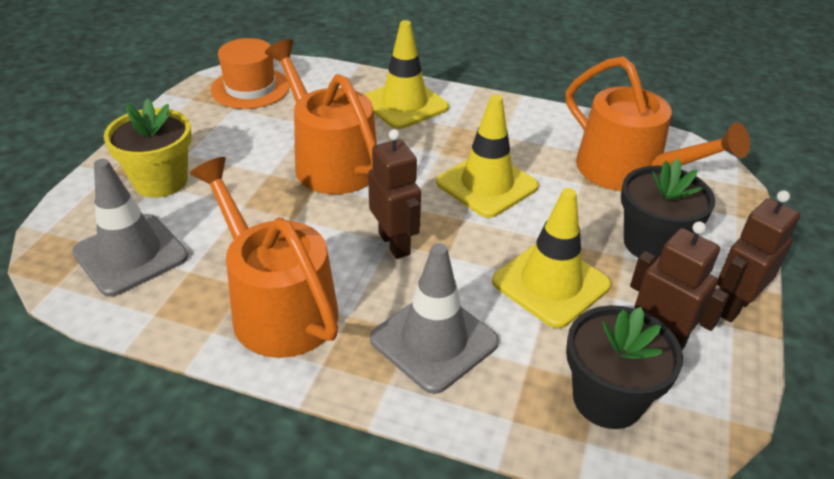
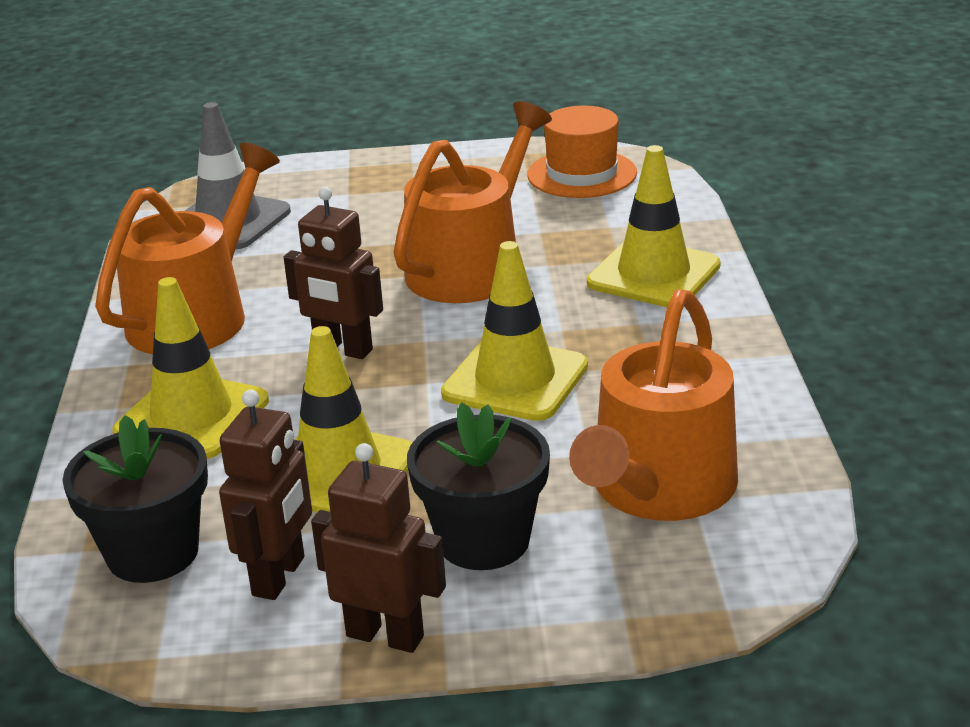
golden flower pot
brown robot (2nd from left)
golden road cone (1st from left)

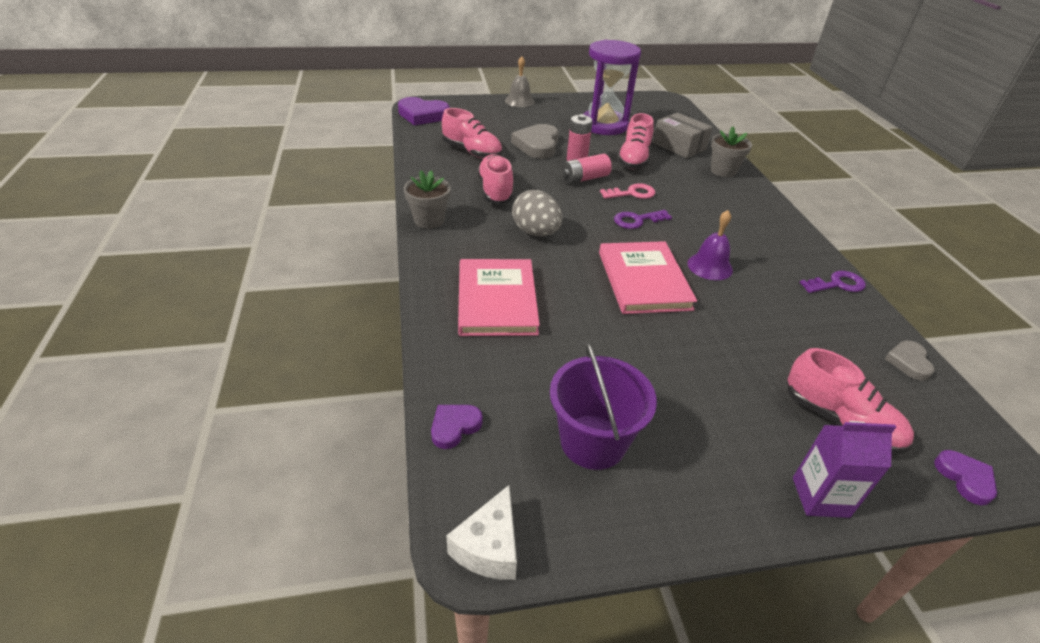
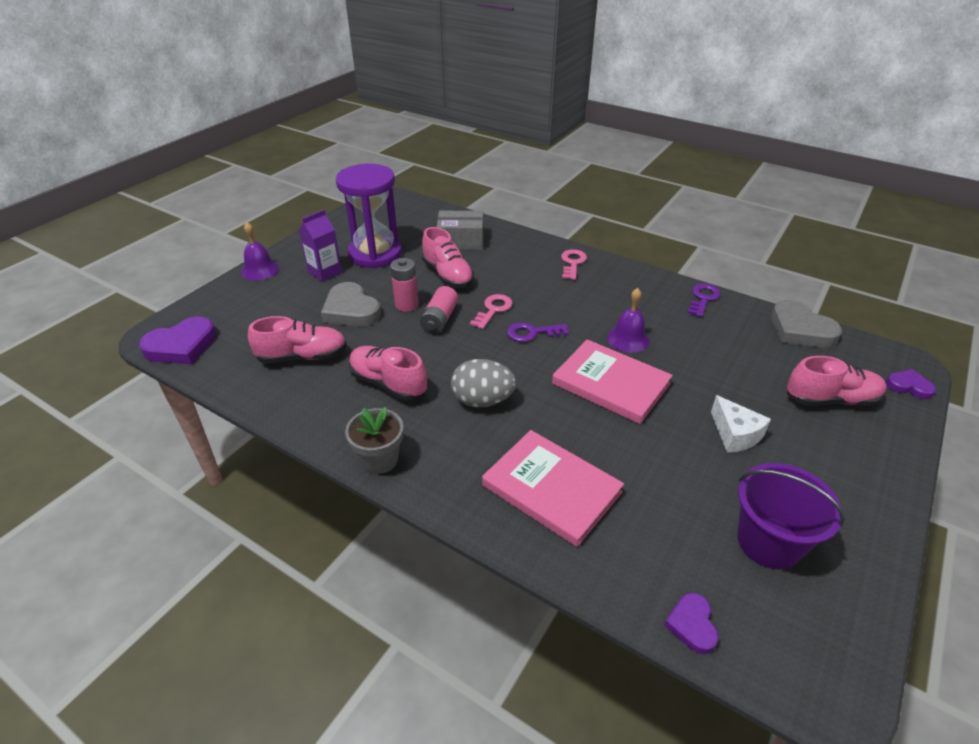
royal purple hand bell (1st from left)
grey flower pot (2nd from left in the first image)
royal purple door key (1st from left)
grey heart (2nd from left)
royal purple carton
pure white cheese wedge
rose-pink door key (2nd from left)

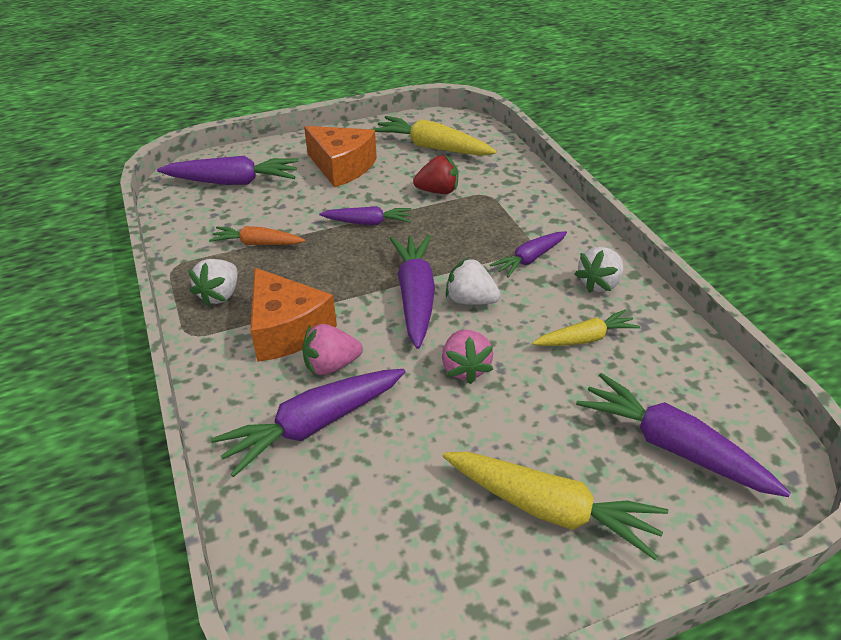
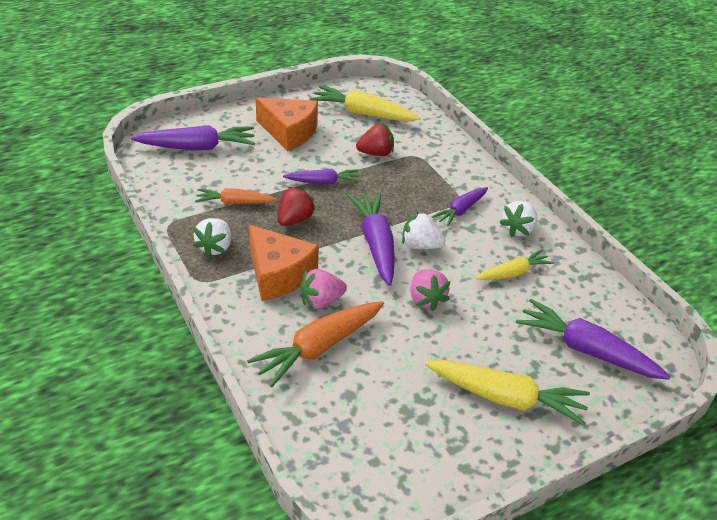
orange-coloured toy carrot (2nd from left)
crimson strawberry (1st from left)

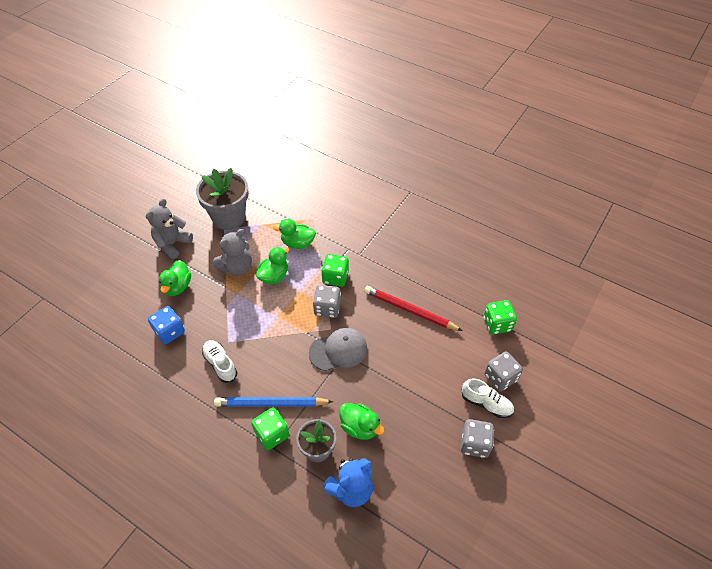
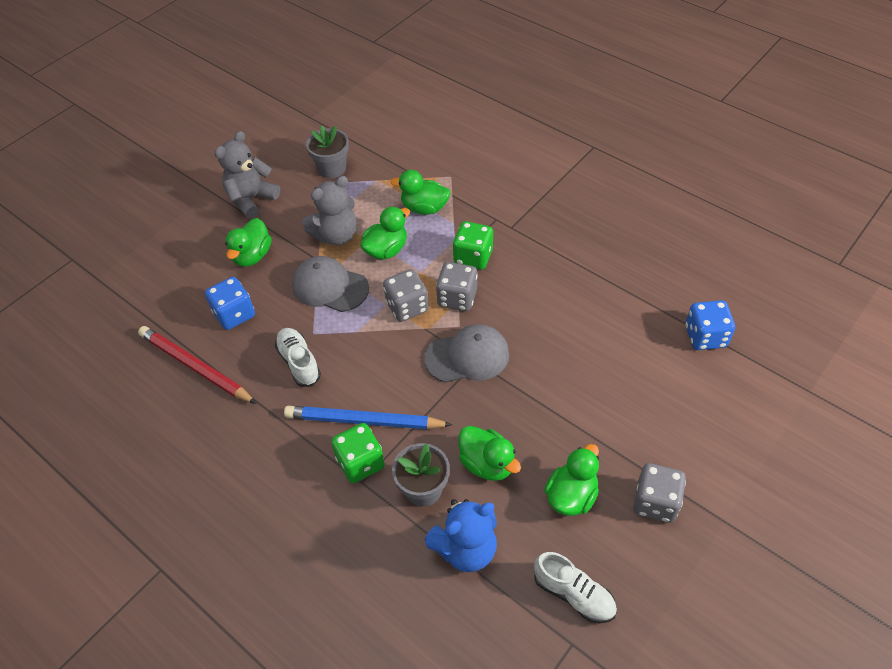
grey flower pot (1st from left)
crimson lead pencil
blue die (2nd from left)
grey die (1st from left)
pure white shoe (2nd from left)
grey baseball cap (1st from left)
emerald toy duck (5th from left)

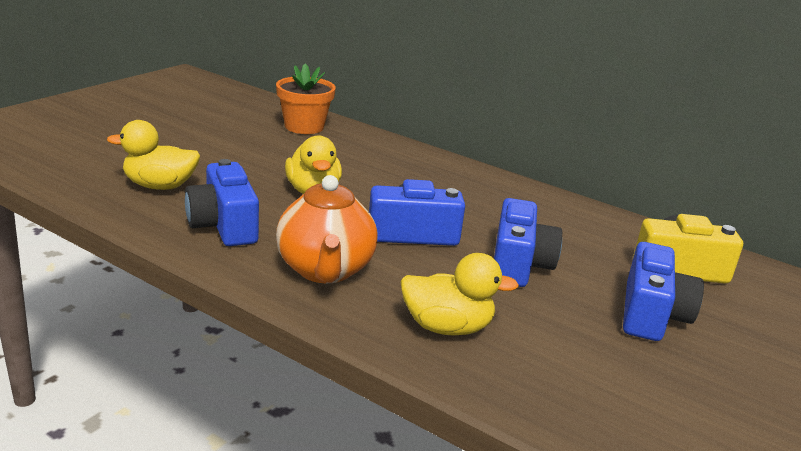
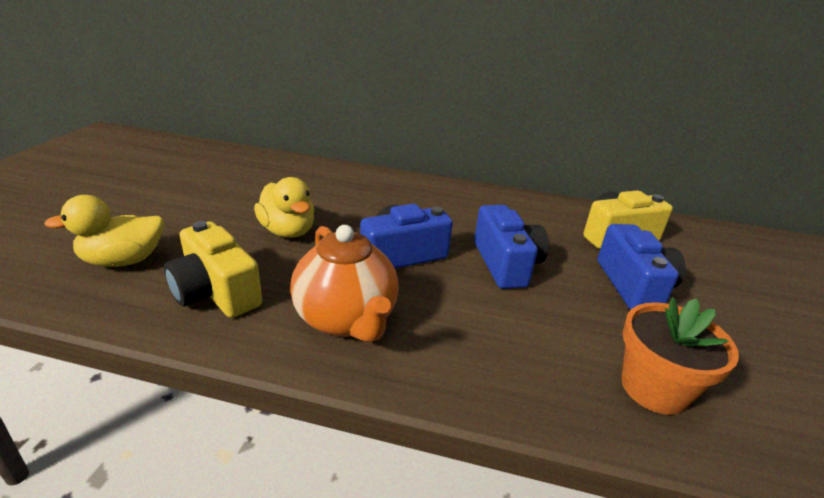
orange-coloured flower pot
golden camera (1st from left)
golden toy duck (3rd from left in the first image)

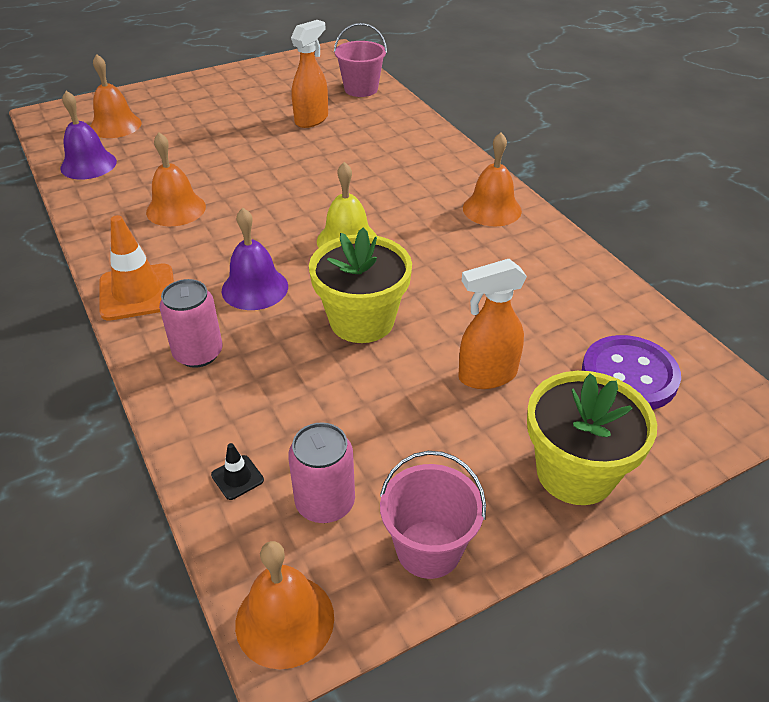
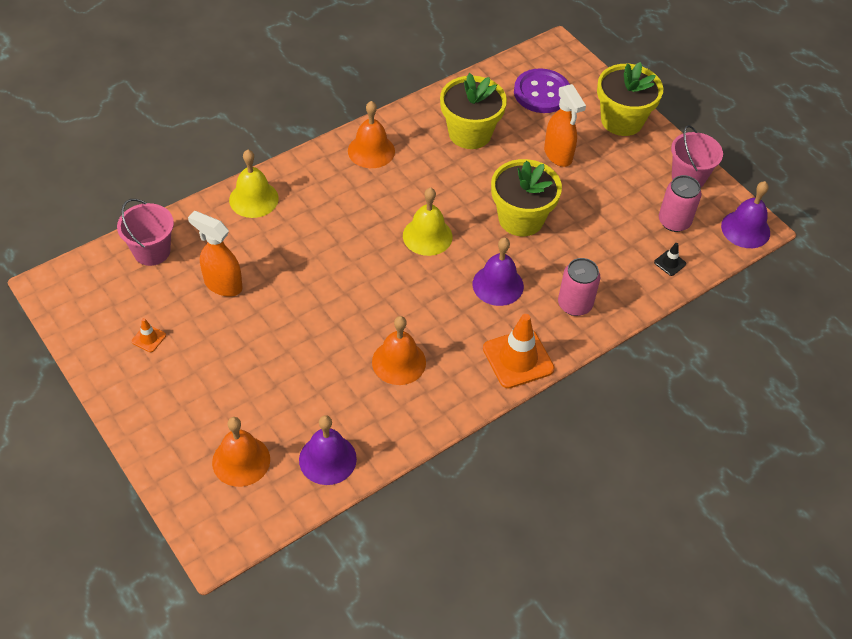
royal purple hand bell (3rd from left)
golden flower pot (1st from left)
golden hand bell (1st from left)
orange-coloured road cone (1st from left)

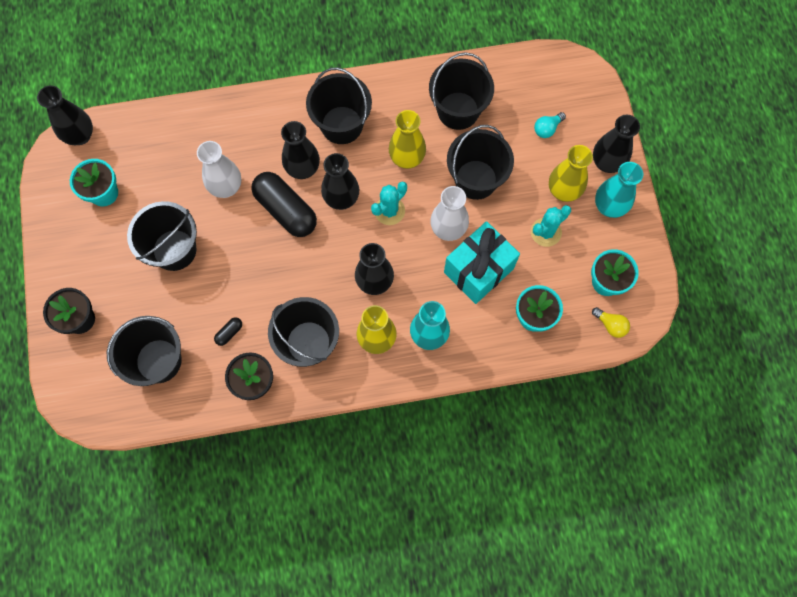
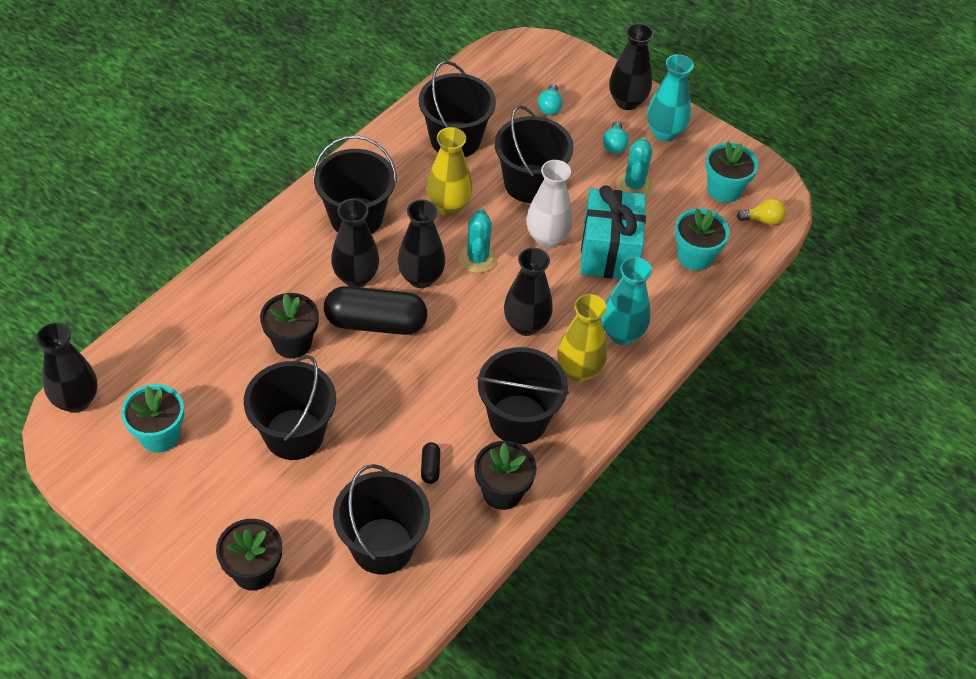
jet-black flower pot (2nd from left)
turquoise lightbulb (2nd from left)

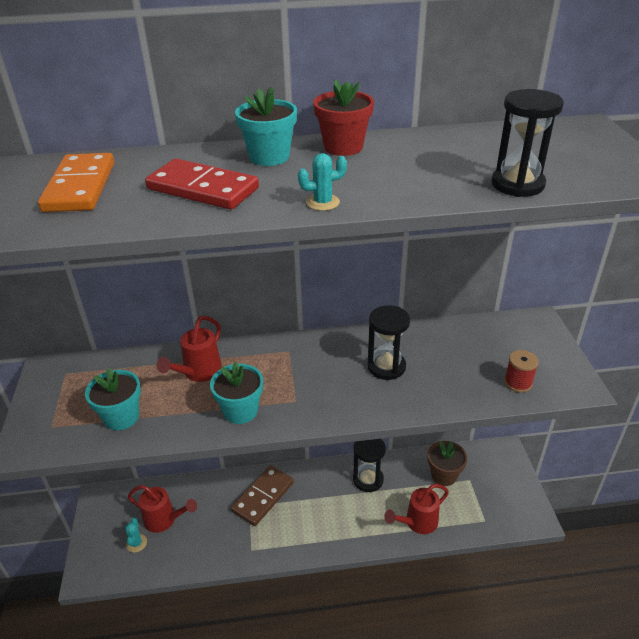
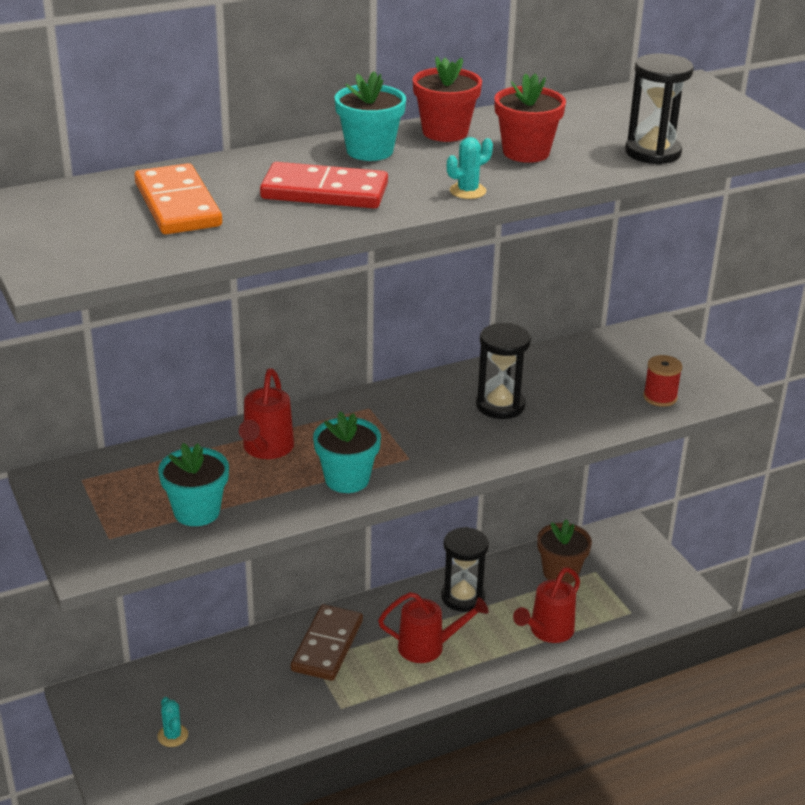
crimson watering can (2nd from left)
crimson flower pot (2nd from left)

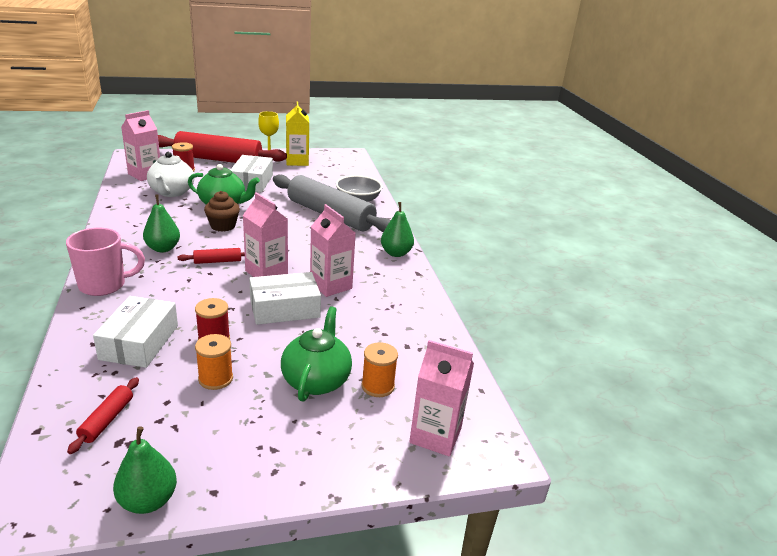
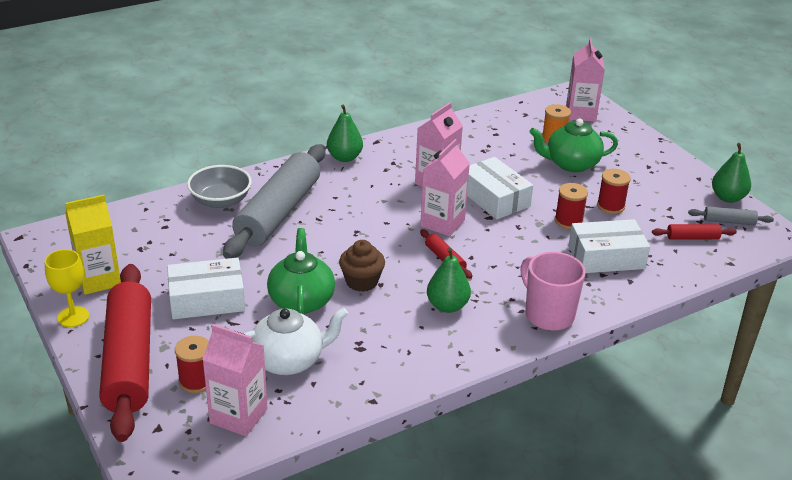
crimson spool (3rd from left)
grey dough roller (2nd from left)

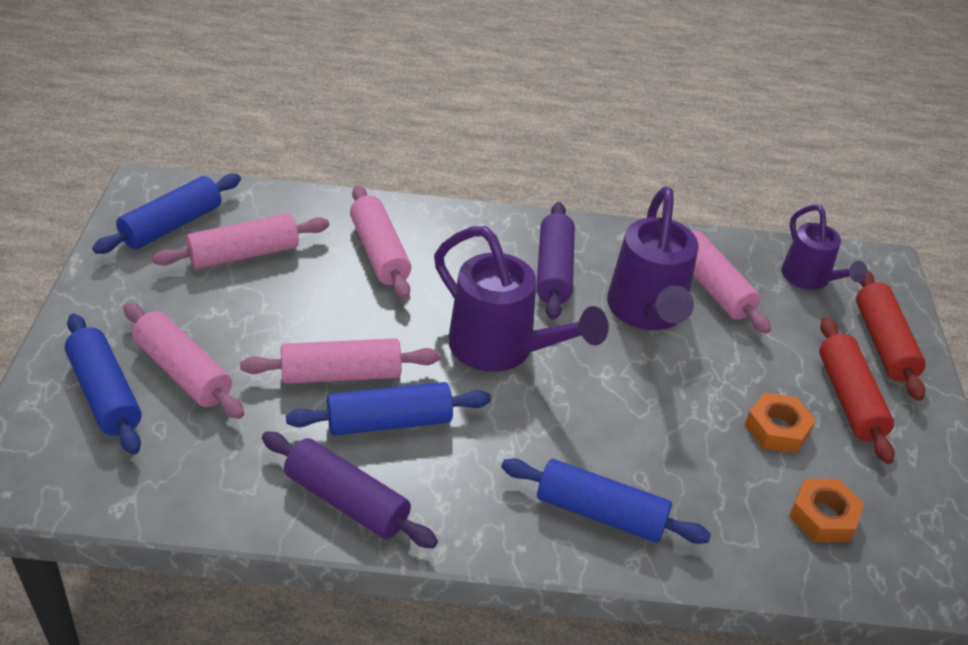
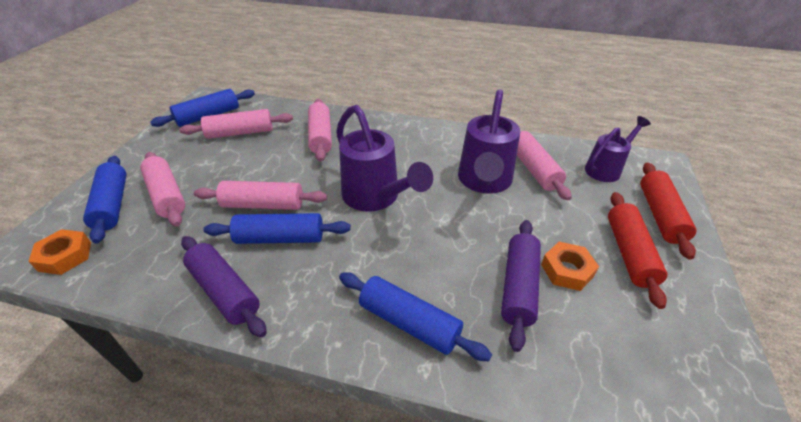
royal purple dough roller (2nd from left)
royal purple watering can (3rd from left)
orange-coloured nut (1st from left)

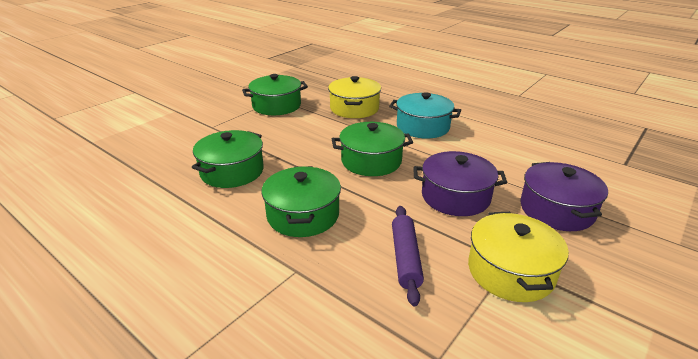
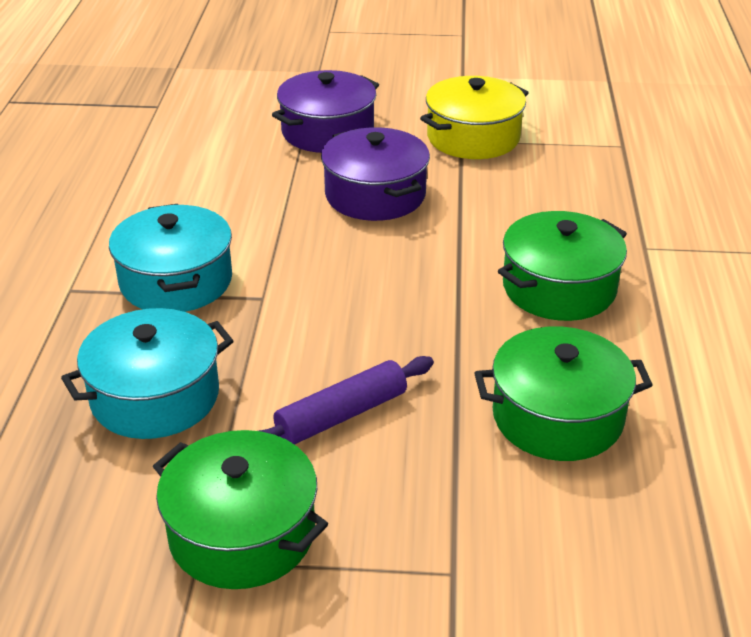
turquoise cooking pot (1st from left)
emerald cooking pot (4th from left in the first image)
royal purple dough roller

